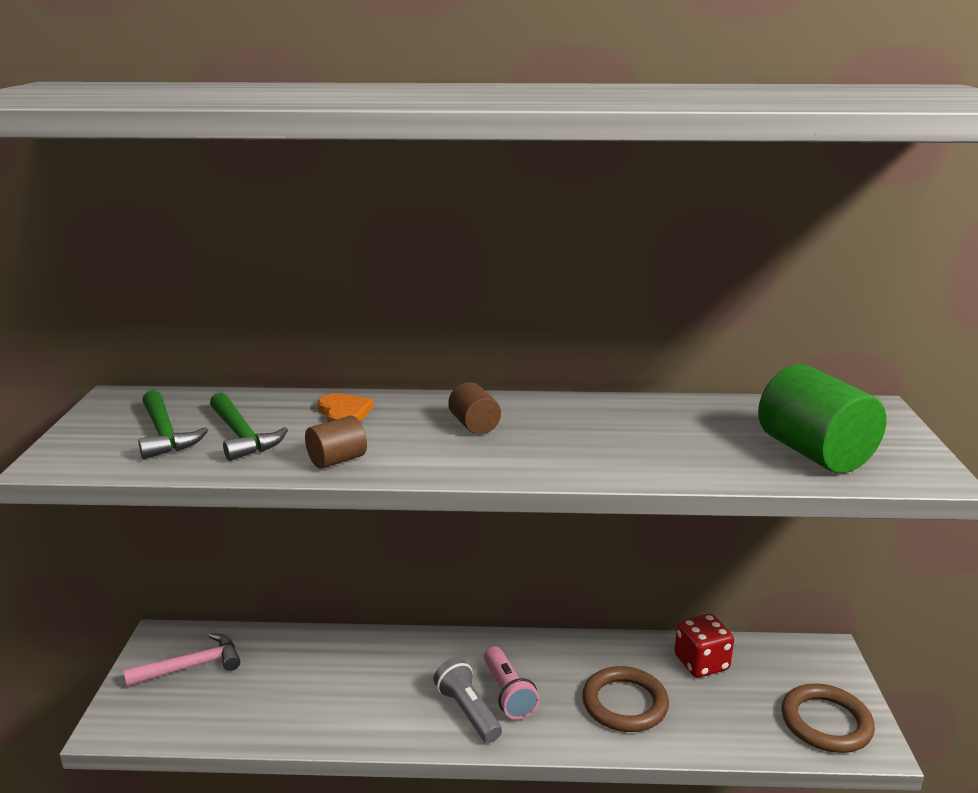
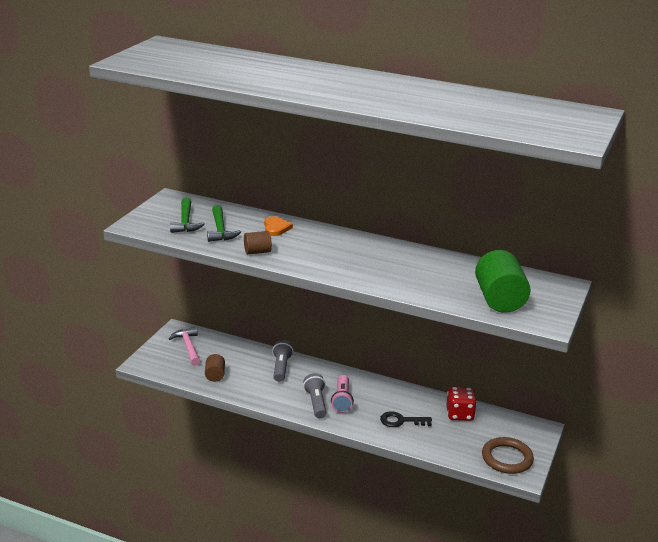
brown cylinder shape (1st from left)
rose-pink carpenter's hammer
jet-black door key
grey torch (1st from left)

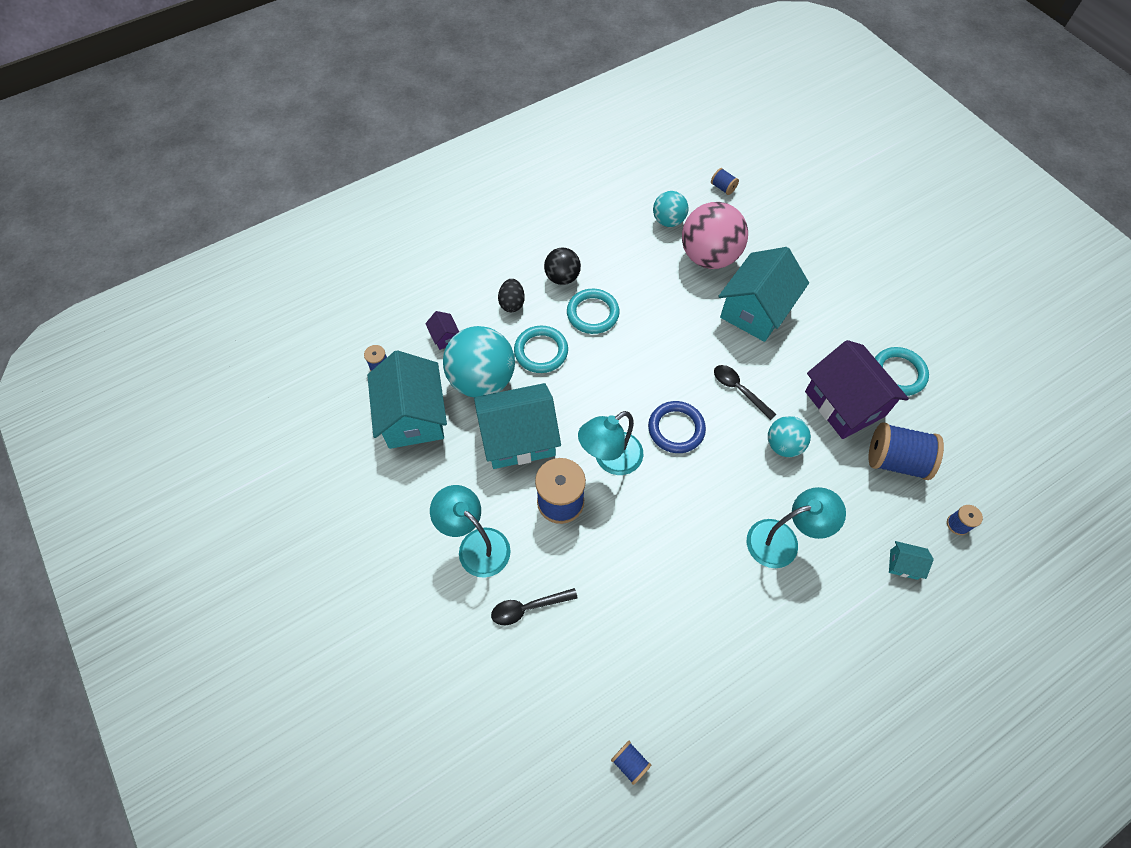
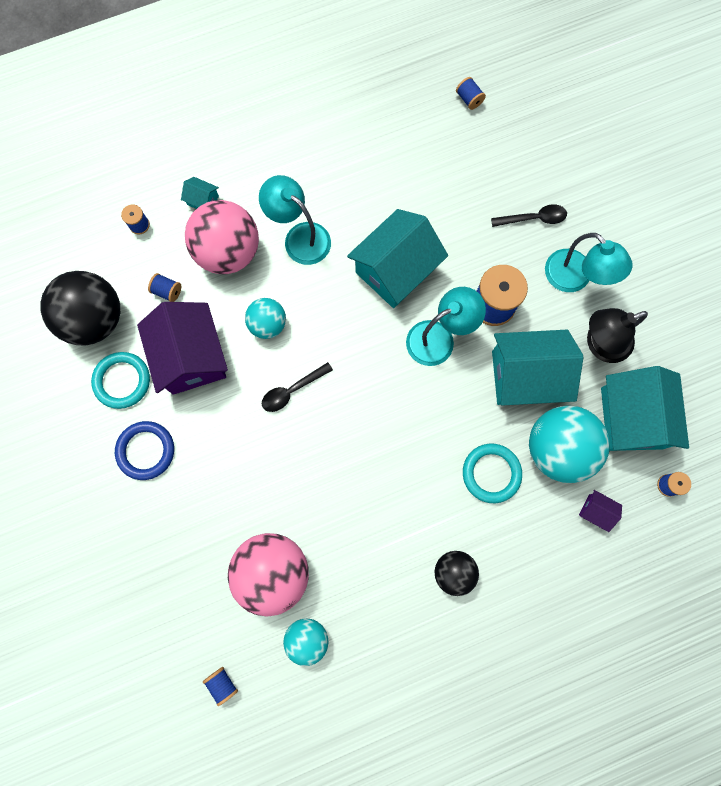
turquoise toy house (2nd from left)
jet-black toy egg
turquoise torus (2nd from left in the first image)
royal purple toy house (2nd from left)
jet-black tablespoon (1st from left)
blue torus
blue spool (2nd from left)
turquoise reading lamp (1st from left)
rose-pink play ball (1st from left)
jet-black play ball (1st from left)
jet-black reading lamp

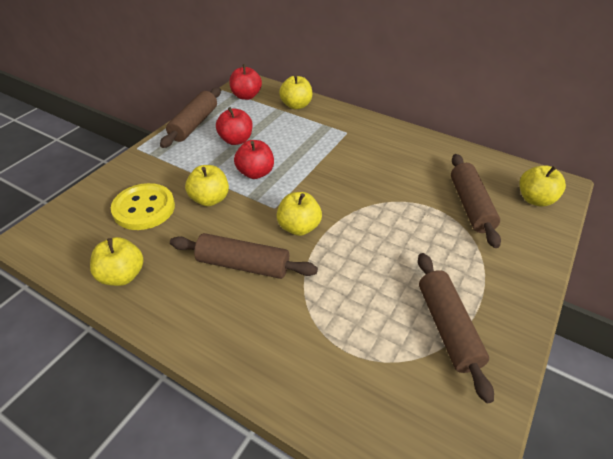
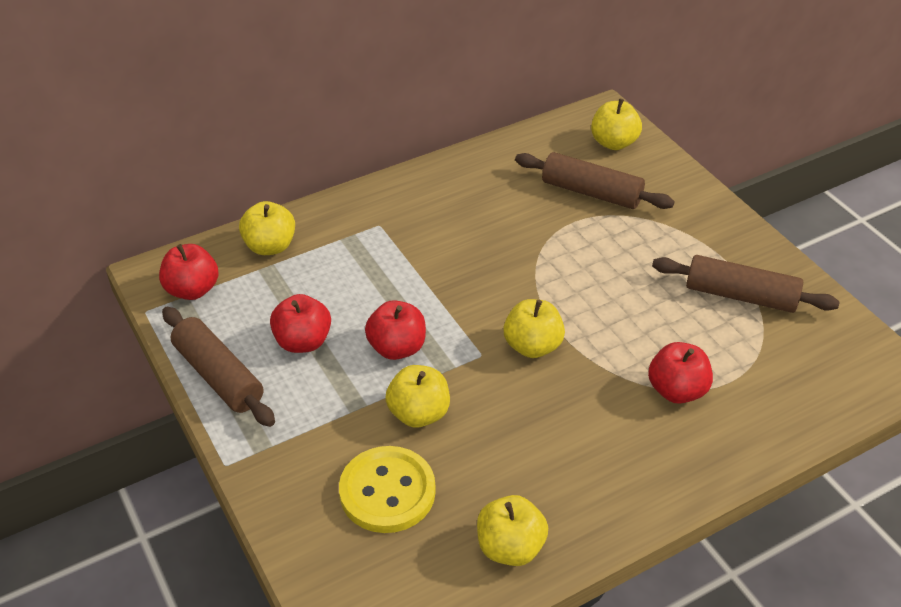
brown dough roller (2nd from left in the first image)
crimson toy apple (4th from left)

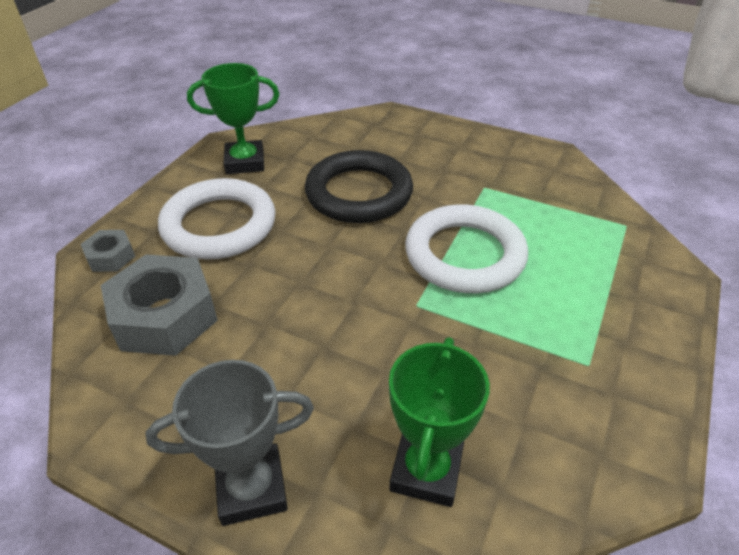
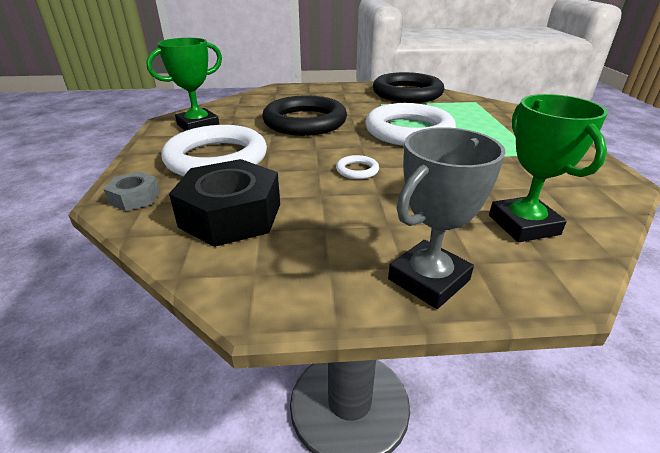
jet-black nut
jet-black torus (2nd from left)
pure white torus (2nd from left)

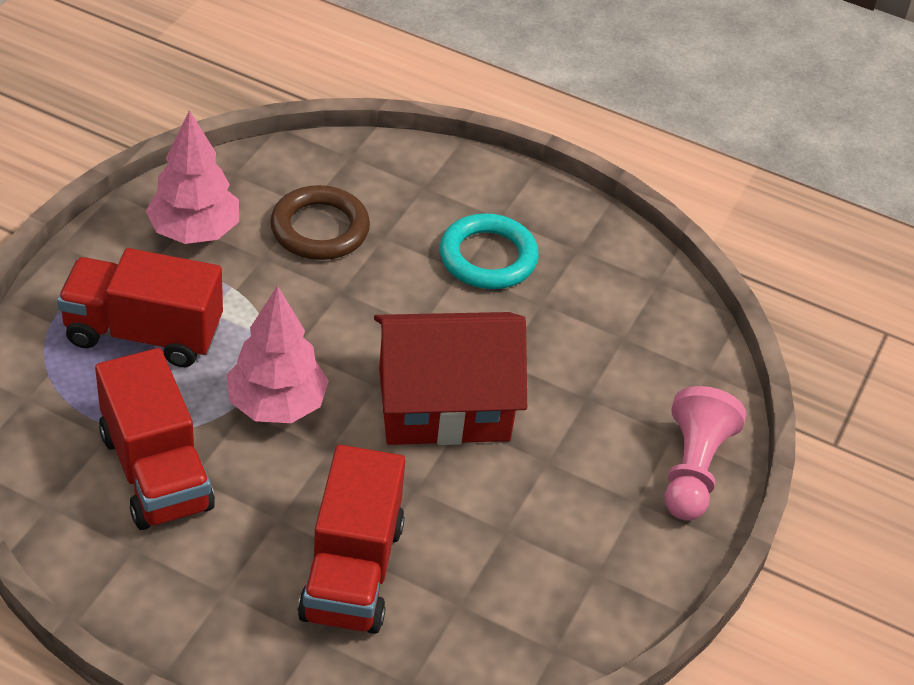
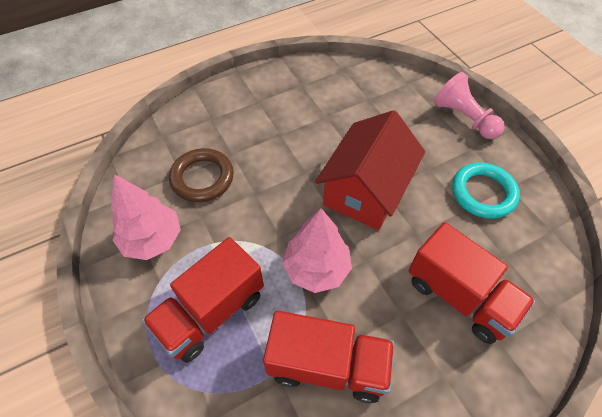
turquoise torus

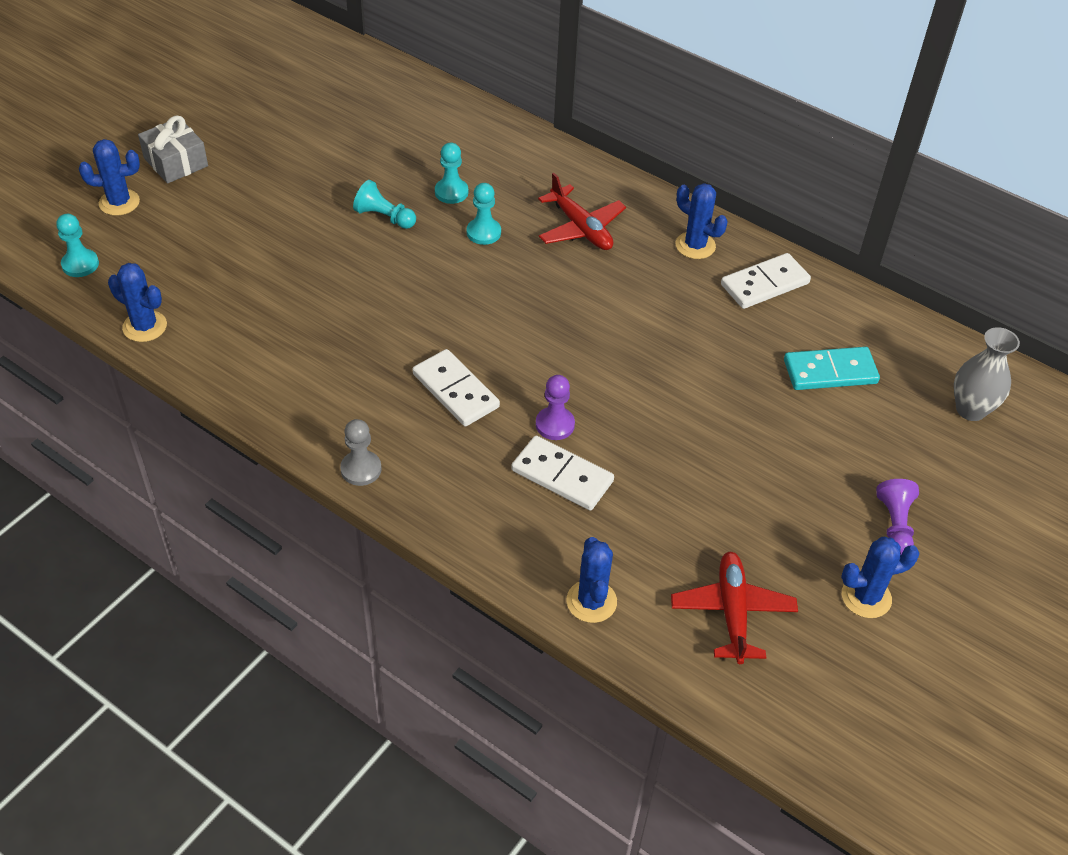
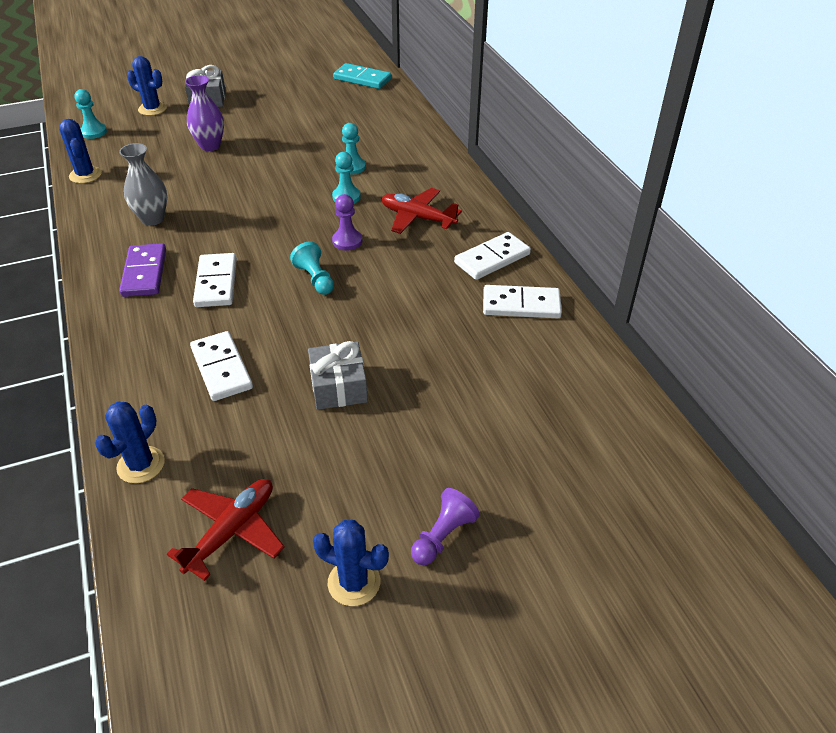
crimson toy plane (2nd from left)
turquoise pawn (2nd from left)
pure white domino piece (3rd from left)
grey vase
turquoise domino piece
royal purple pawn (1st from left)
grey pawn
royal purple vase
royal purple domino piece
grey wrapped gift (2nd from left)

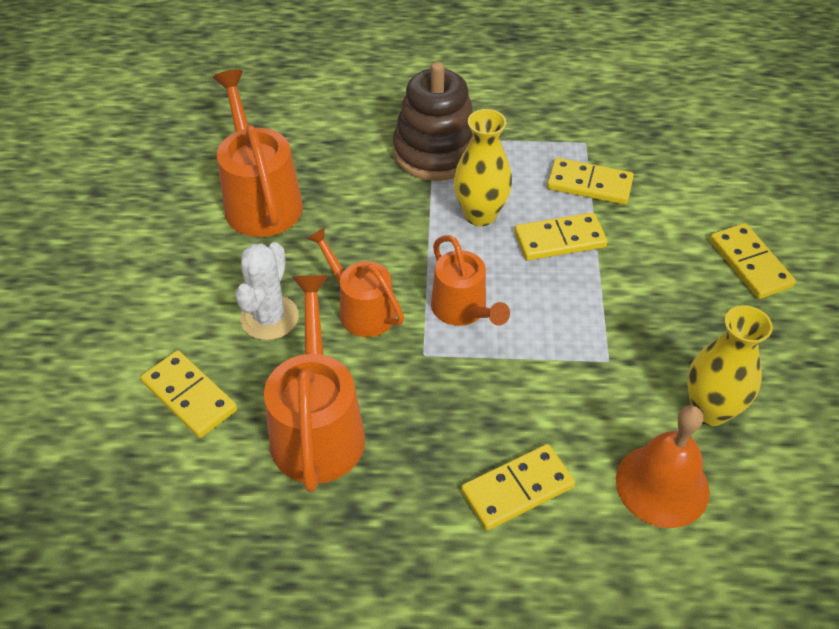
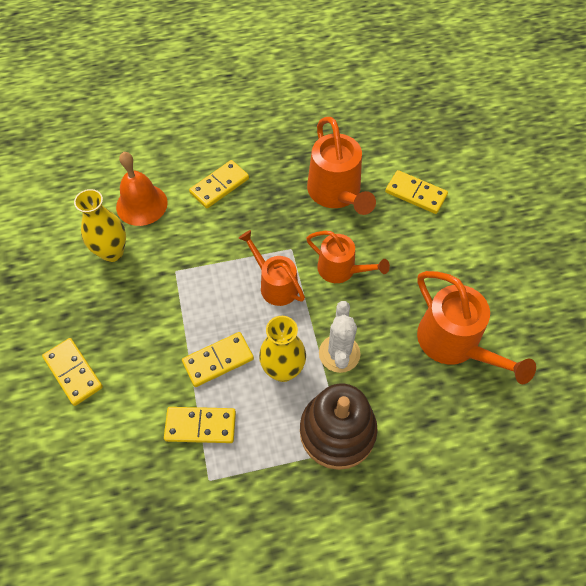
pure white cactus

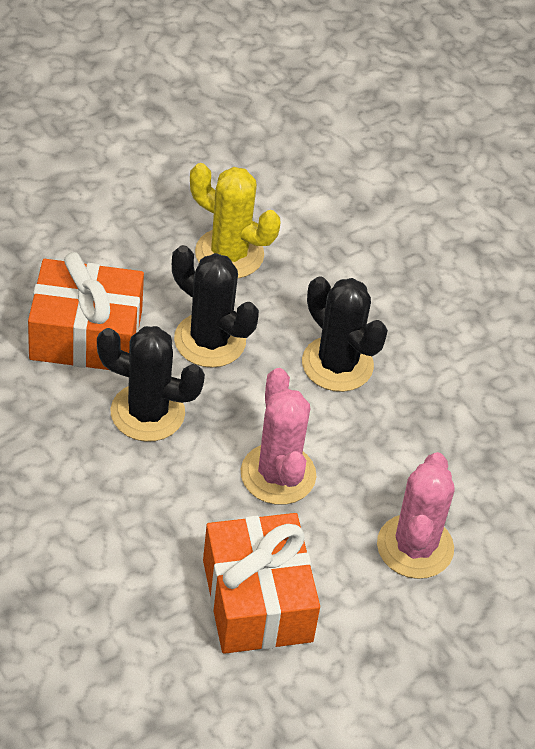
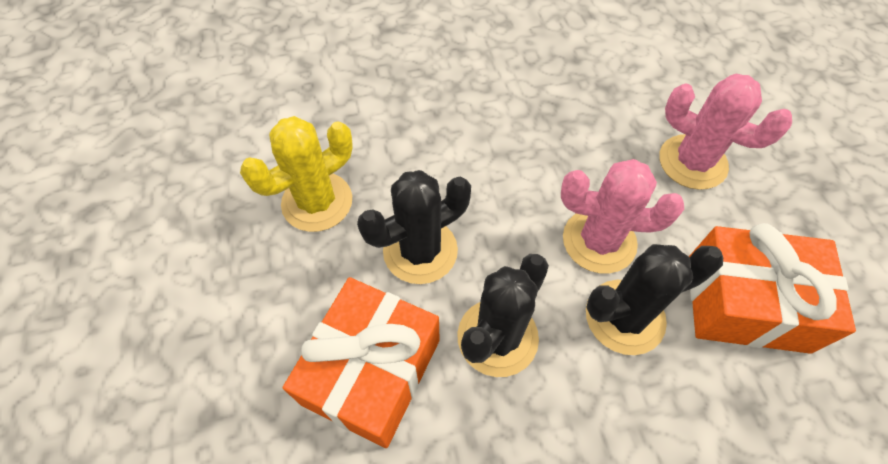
jet-black cactus (3rd from left)

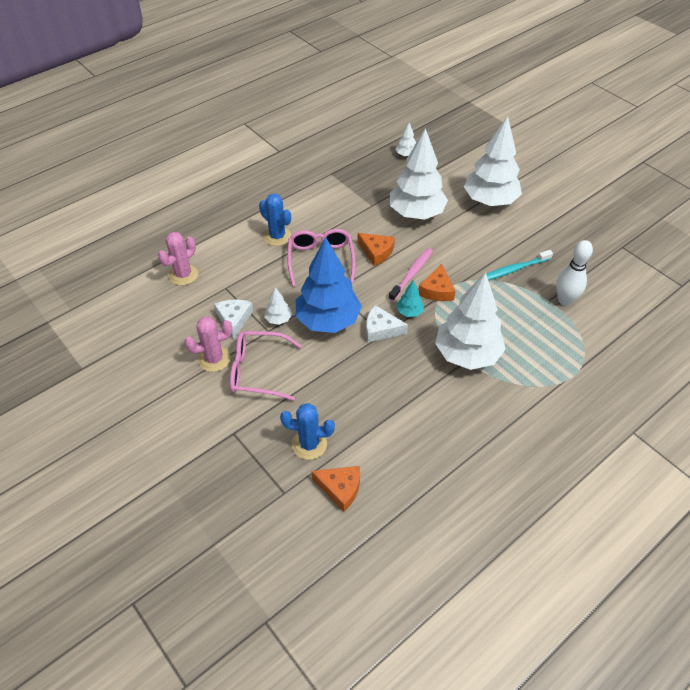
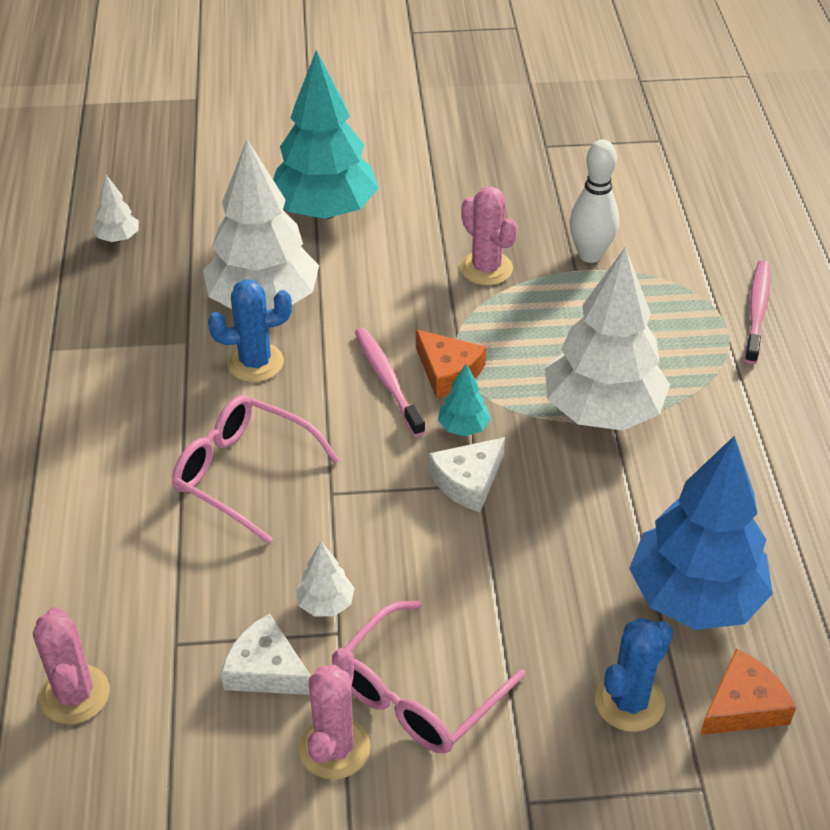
turquoise tree (1st from left)
blue cactus (1st from left)
orange-coloured cheese wedge (2nd from left in the first image)
blue tree
rose-pink cactus (3rd from left)
rose-pink dental brush (2nd from left)

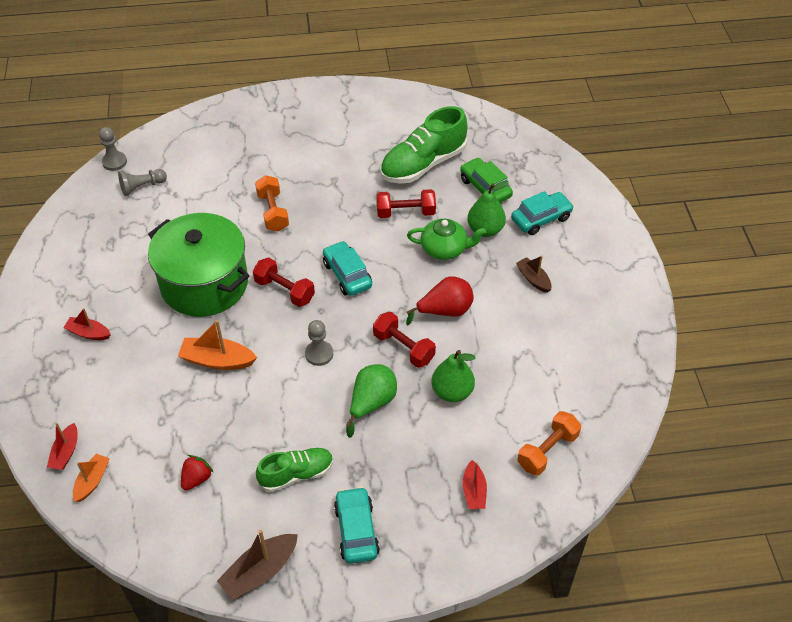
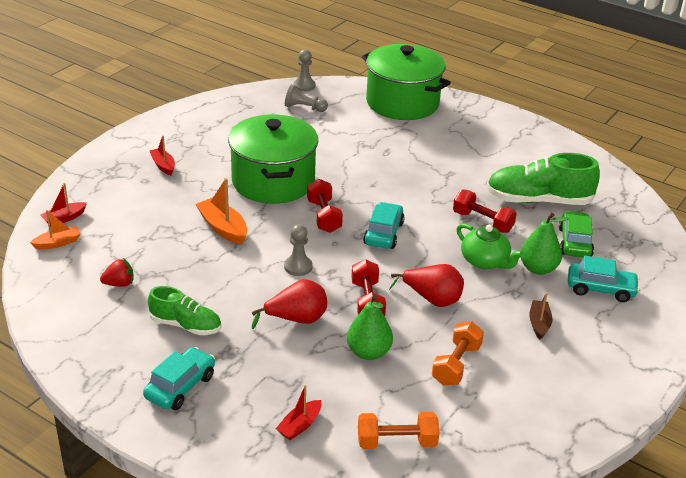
orange-coloured dumbbell (2nd from left)
crimson toy pear (1st from left)
brown boat (1st from left in the first image)
emerald cooking pot (2nd from left)

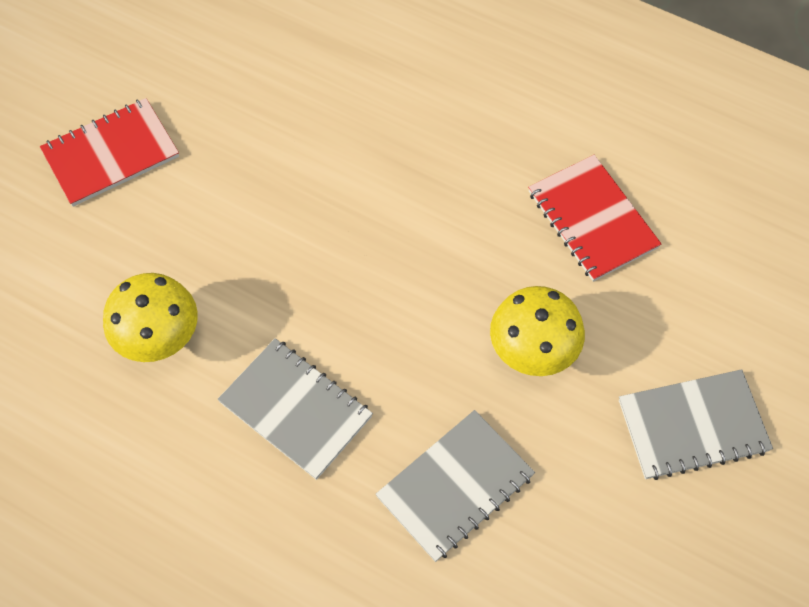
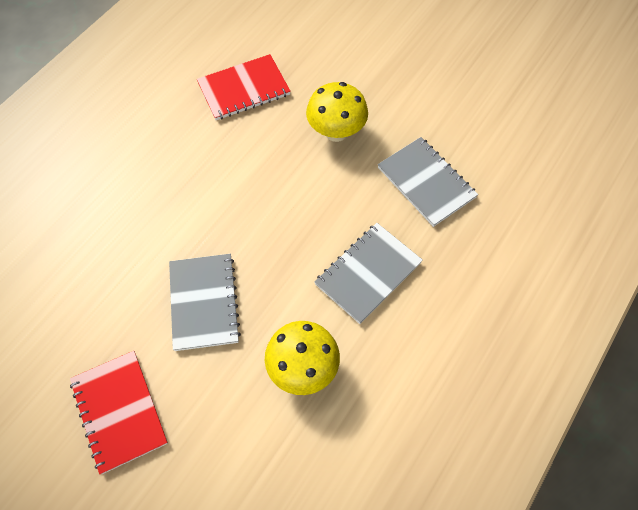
grey notepad (1st from left)

